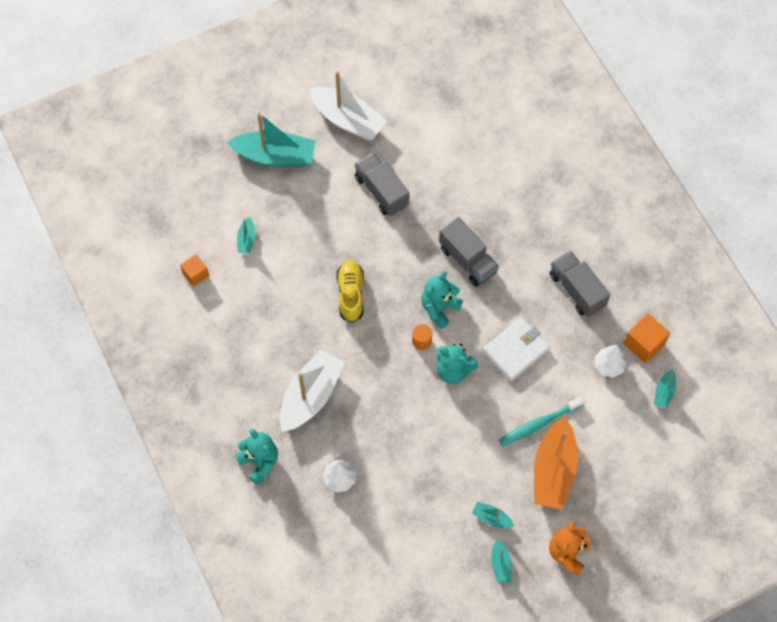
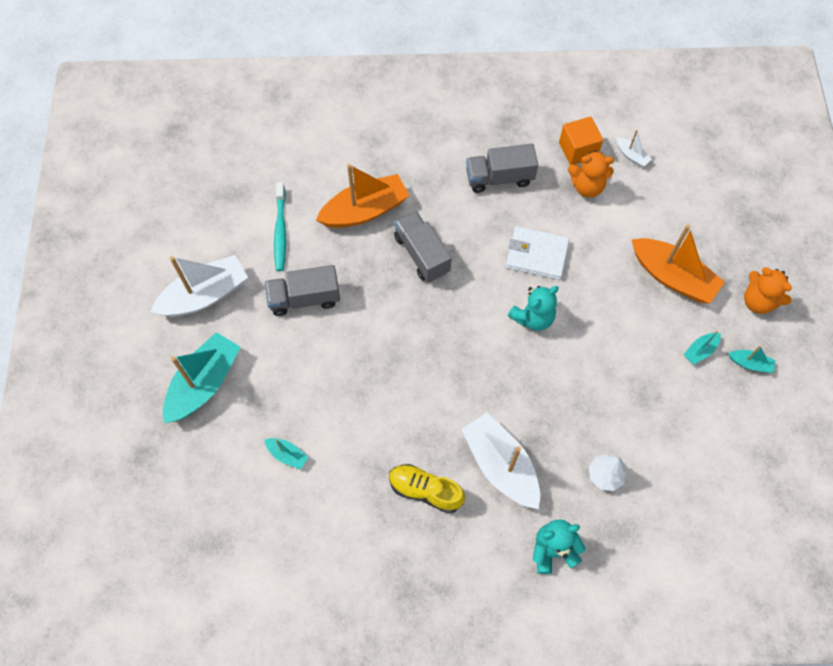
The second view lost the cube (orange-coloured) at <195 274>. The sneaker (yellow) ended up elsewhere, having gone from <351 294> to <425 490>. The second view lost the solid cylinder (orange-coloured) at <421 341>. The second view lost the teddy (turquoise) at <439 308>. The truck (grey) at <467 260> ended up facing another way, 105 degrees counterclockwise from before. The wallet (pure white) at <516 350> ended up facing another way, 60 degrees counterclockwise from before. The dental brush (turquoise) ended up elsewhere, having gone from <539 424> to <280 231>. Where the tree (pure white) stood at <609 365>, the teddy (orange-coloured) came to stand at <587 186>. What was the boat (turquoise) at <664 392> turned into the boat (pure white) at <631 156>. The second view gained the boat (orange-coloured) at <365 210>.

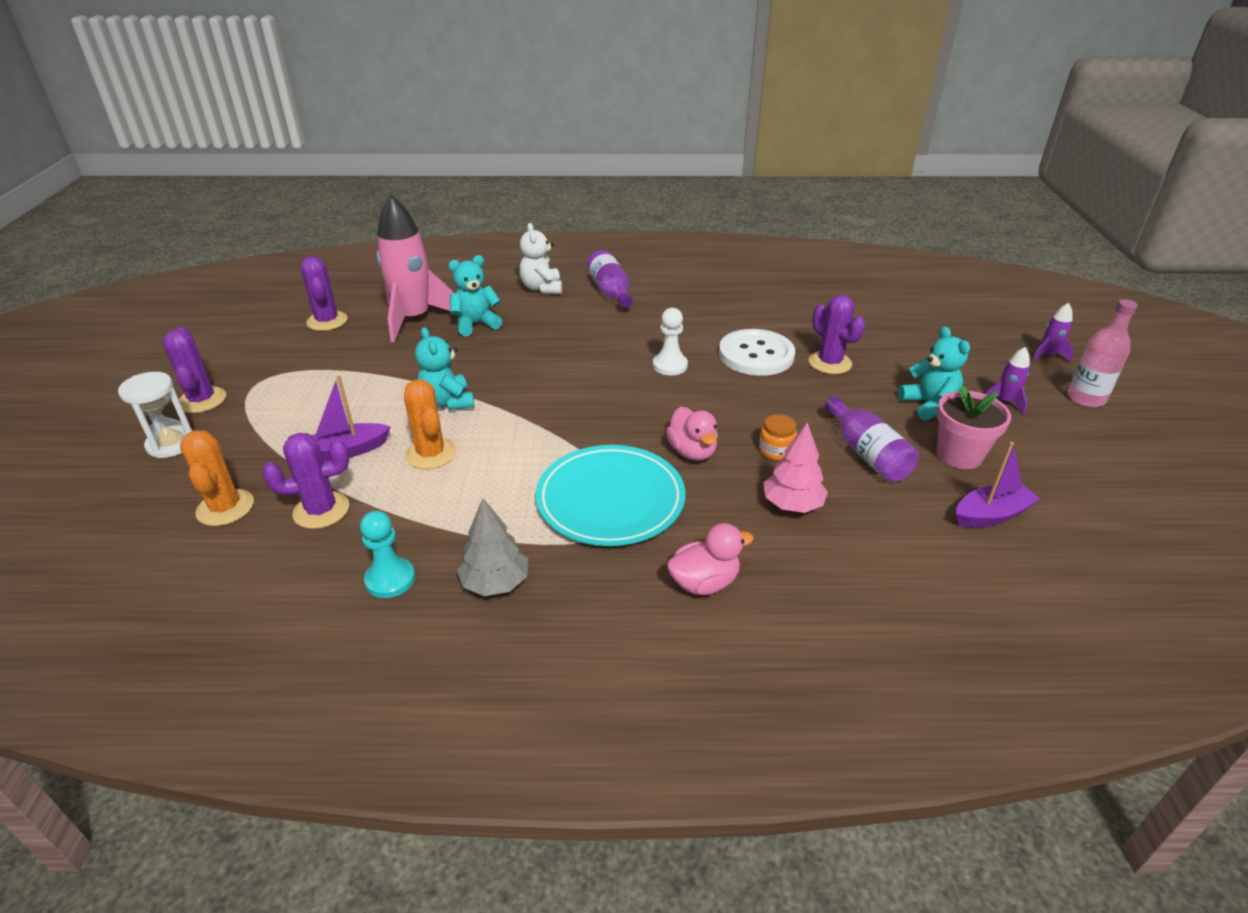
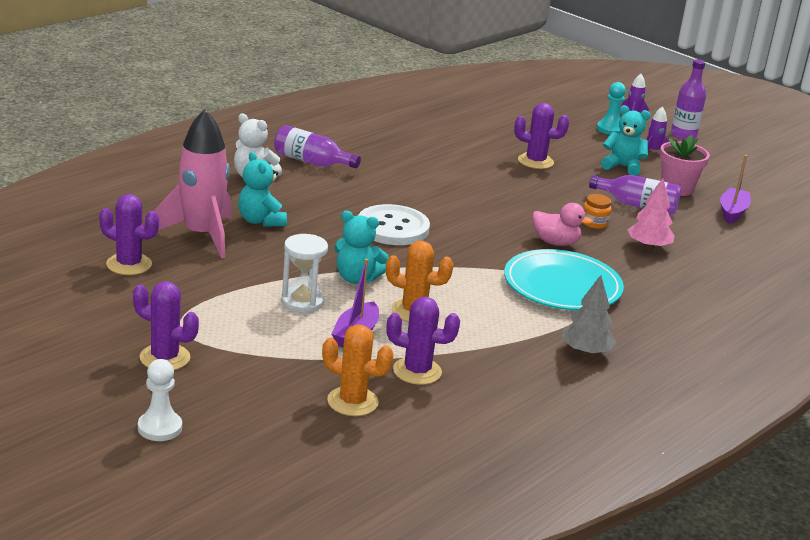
The sand timer (pure white) ended up elsewhere, having gone from <171 444> to <302 302>. The saguaro cactus (royal purple) at <321 510> ended up facing another way, 75 degrees clockwise from before. The pawn (turquoise) ended up elsewhere, having gone from <390 579> to <610 129>. The teddy (turquoise) at <476 324> ended up facing another way, 45 degrees counterclockwise from before. The pawn (pure white) ended up elsewhere, having gone from <670 365> to <160 428>. The second view lost the toy duck (rose-pink) at <704 582>. The button (pure white) ended up elsewhere, having gone from <756 355> to <393 228>. What was the bottle (rose-pink) at <1085 398> turned into the bottle (royal purple) at <683 135>.

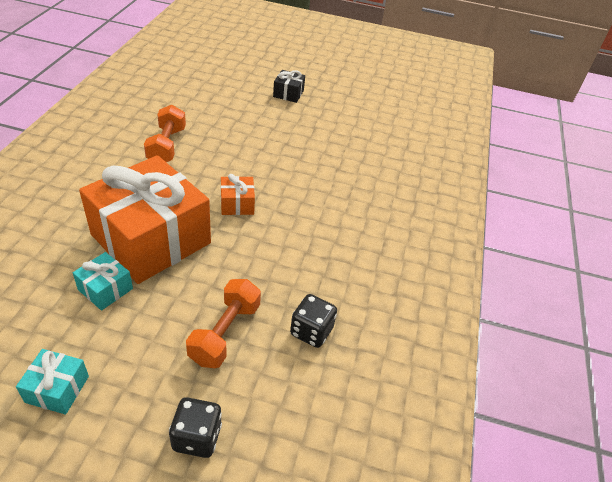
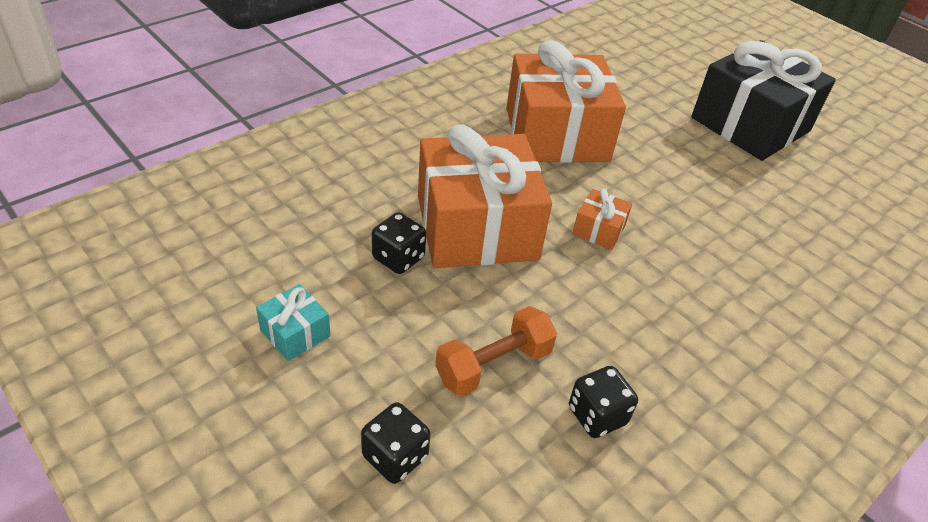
Where the present (turquoise) stood at <105 289>, the dice (black) came to stand at <398 258>. Where the free weight (orange-coloured) stood at <167 146>, the present (orange-coloured) came to stand at <556 134>. The size of the present (black) at <288 94> changed by a factor of 2.45.

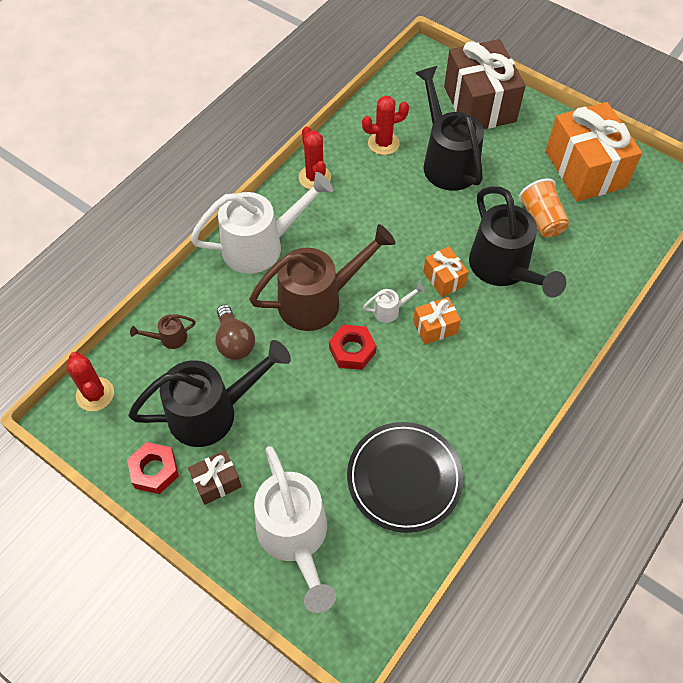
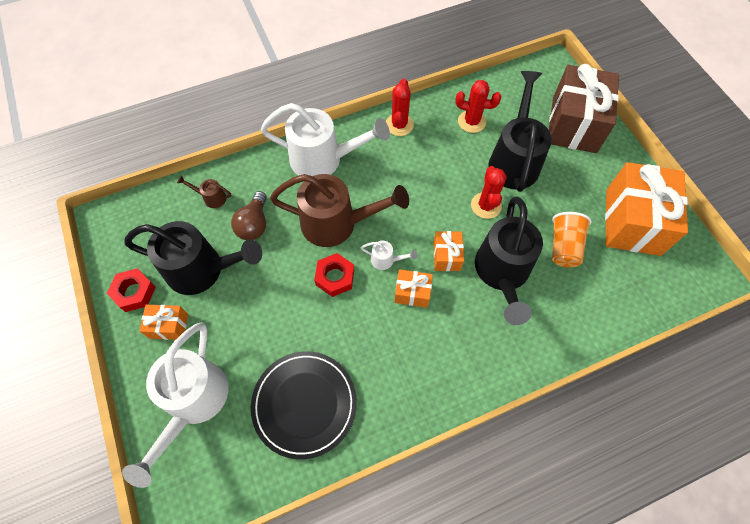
The saguaro cactus (crimson) ended up elsewhere, having gone from <95 394> to <486 205>. What was the present (brown) at <216 482> turned into the present (orange-coloured) at <169 326>.

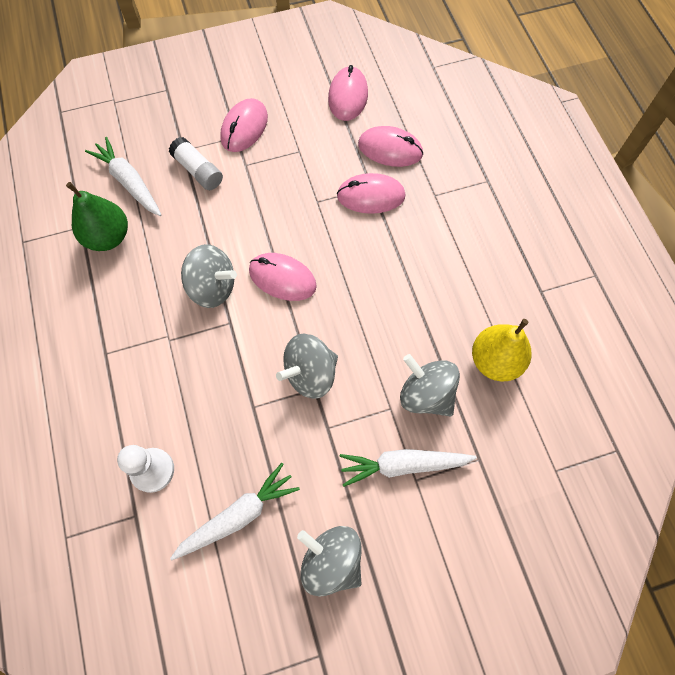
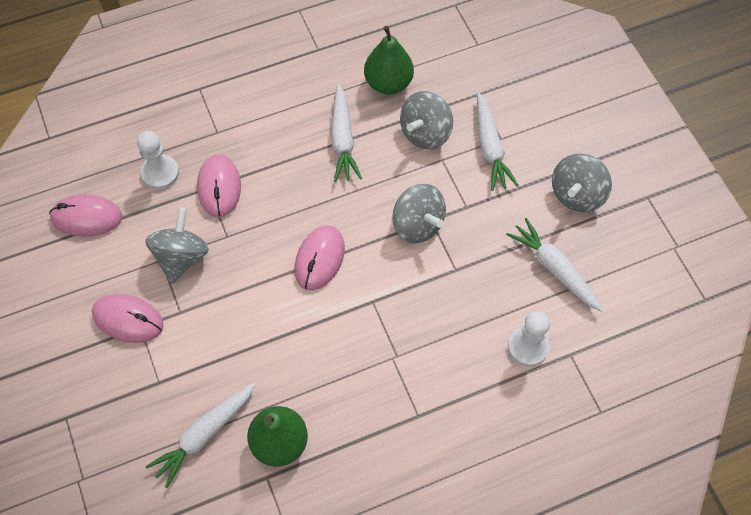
The second view lost the glue stick (pure white) at <198 171>. The whirligig (grey) ended up elsewhere, having gone from <212 287> to <181 257>. Where the computer mouse (rose-pink) stood at <390 149>, the pawn (pure white) came to stand at <160 173>. What was the pear (yellow) at <495 361> turned into the pear (green) at <388 83>. The second view gained the toy carrot (pure white) at <342 139>.

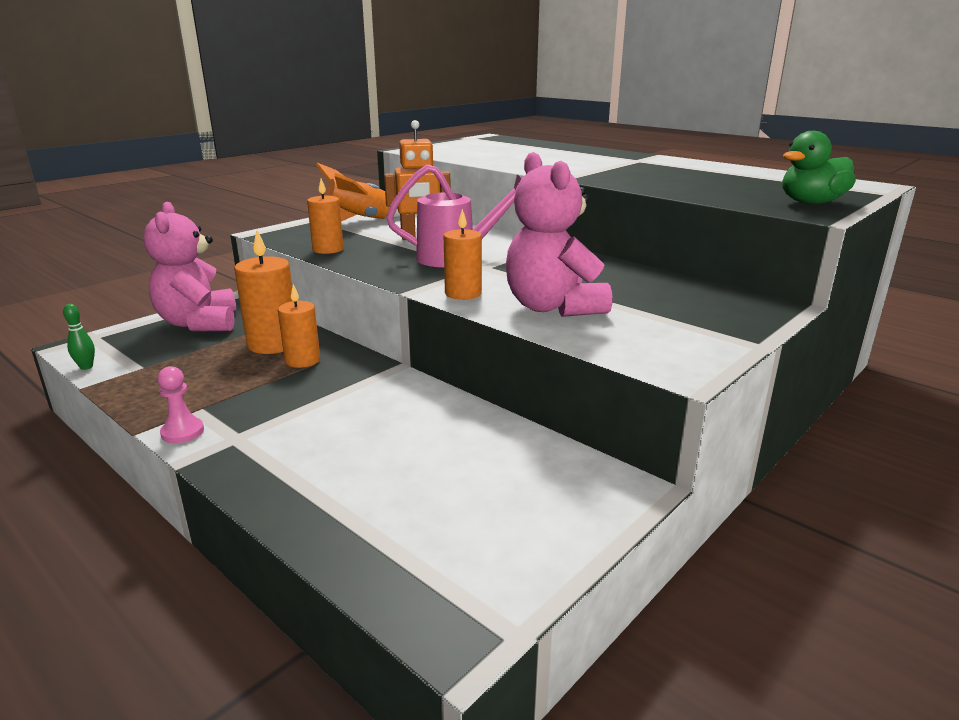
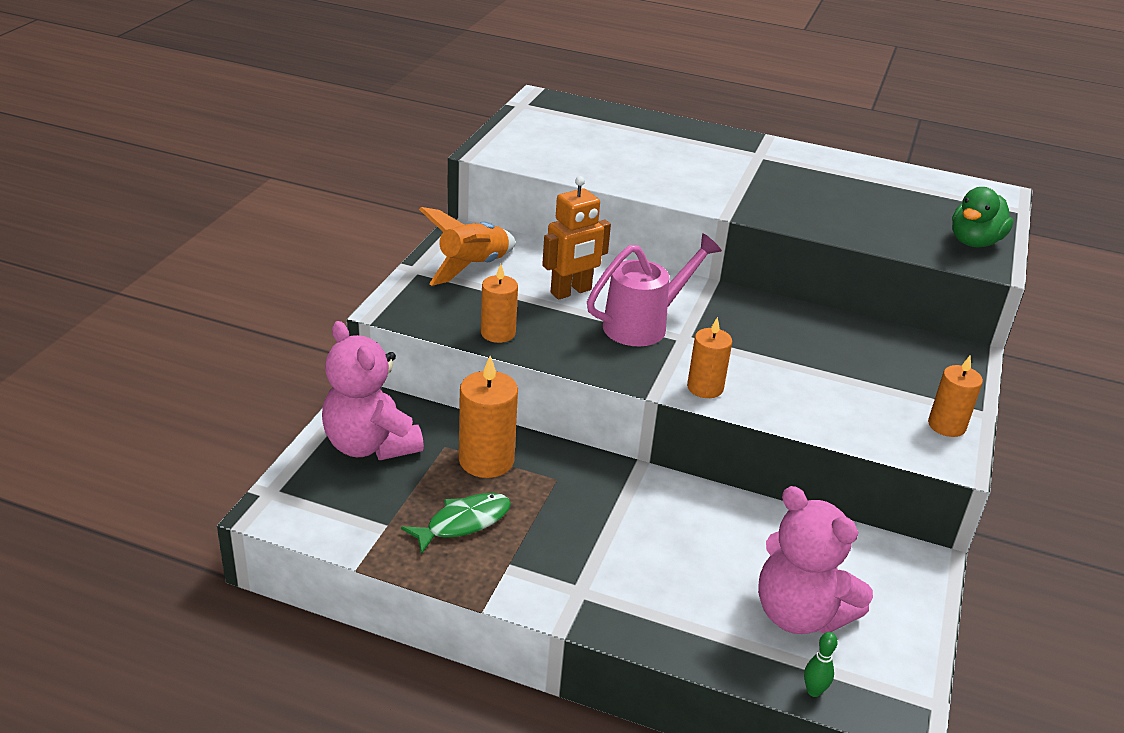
The bowling pin (green) ended up elsewhere, having gone from <86 367> to <813 691>. The second view lost the pawn (rose-pink) at <182 432>. The pillar candle (orange-coloured) ended up elsewhere, having gone from <302 360> to <946 425>. The teddy (rose-pink) ended up elsewhere, having gone from <553 307> to <799 614>. The second view gained the fish figure (green) at <463 523>.

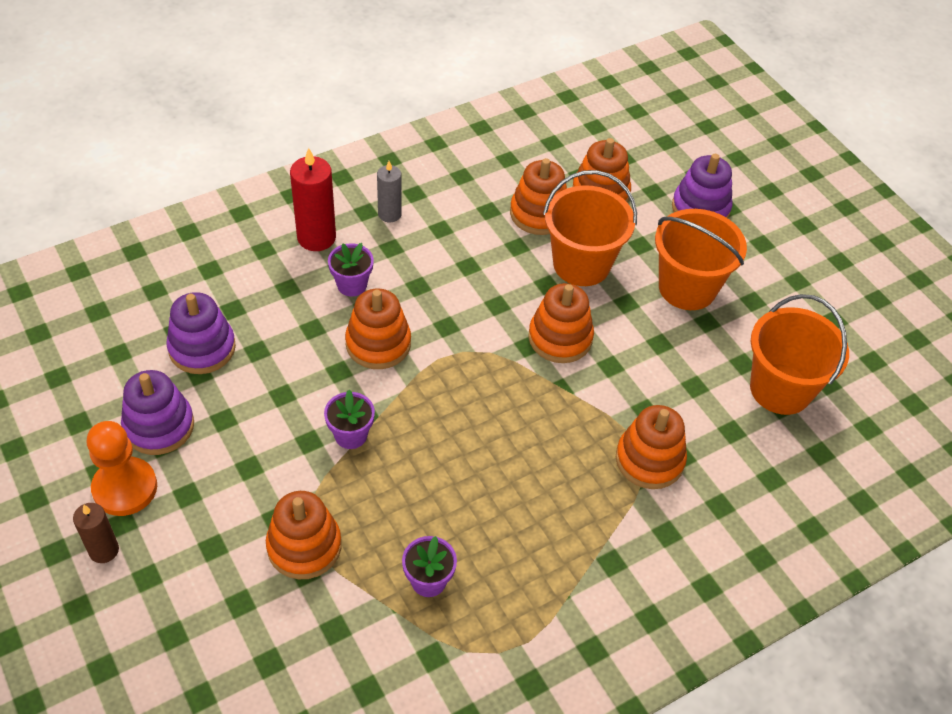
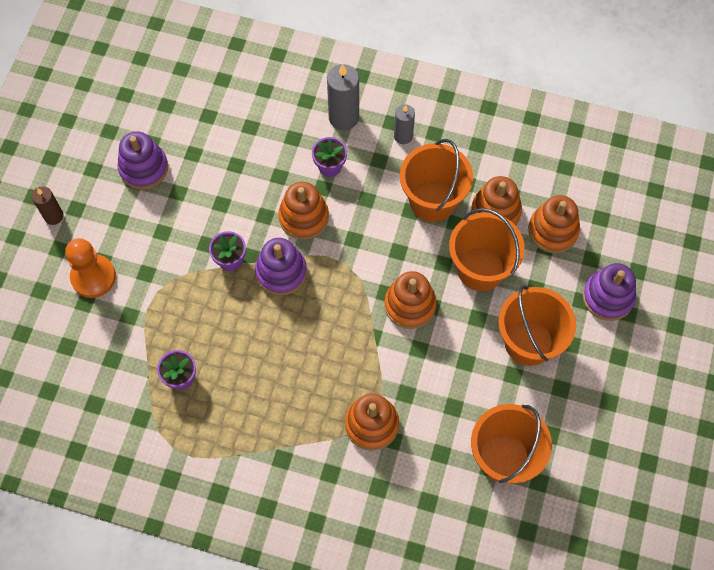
The pawn (orange-coloured) ended up elsewhere, having gone from <125 488> to <93 277>. The stacking toy (royal purple) ended up elsewhere, having gone from <202 348> to <281 272>. The second view lost the stacking toy (orange-coloured) at <304 546>. What was the pillar candle (crimson) at <316 237> turned into the pillar candle (grey) at <343 117>. The second view gained the sand bucket (orange-coloured) at <432 201>.

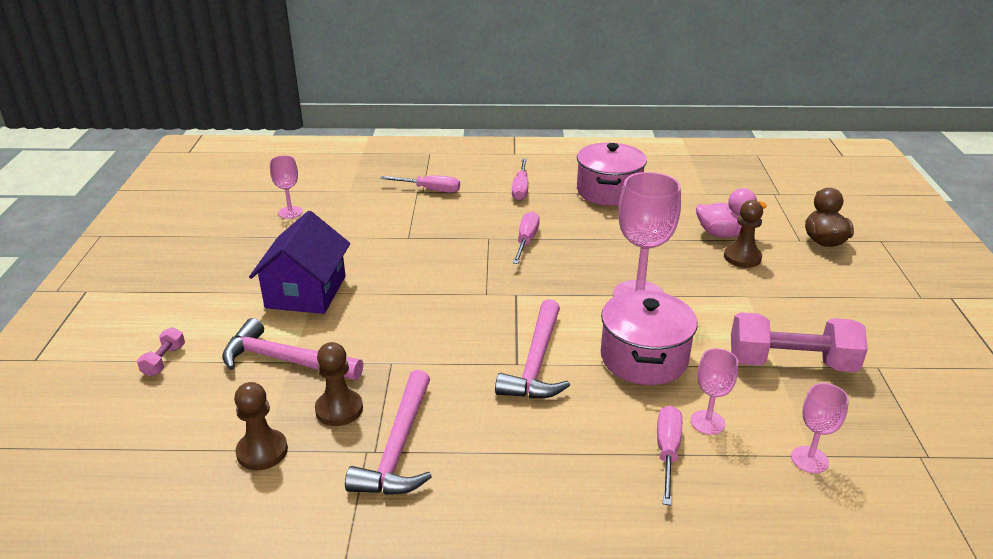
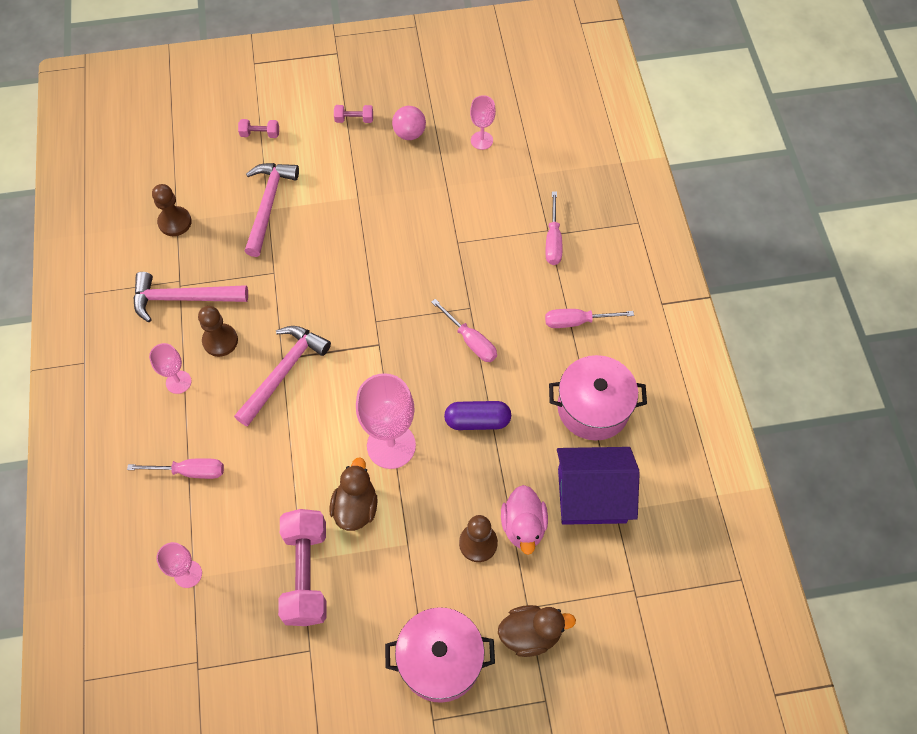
The house (royal purple) ended up elsewhere, having gone from <306 292> to <592 495>. The pawn (brown) ended up elsewhere, having gone from <339 409> to <220 341>. The carpenter's hammer (rose-pink) at <536 363> ended up facing another way, 120 degrees clockwise from before. The flat screwdriver (rose-pink) at <526 241> ended up facing another way, 45 degrees clockwise from before. The pot (rose-pink) ended up elsewhere, having gone from <644 358> to <440 660>. The goblet (rose-pink) ended up elsewhere, having gone from <707 422> to <178 382>. The second view gained the toy duck (brown) at <355 507>. The second view gained the free weight (rose-pink) at <354 119>. The second view gained the play ball (rose-pink) at <409 133>. The second view gained the pill (royal purple) at <477 420>.

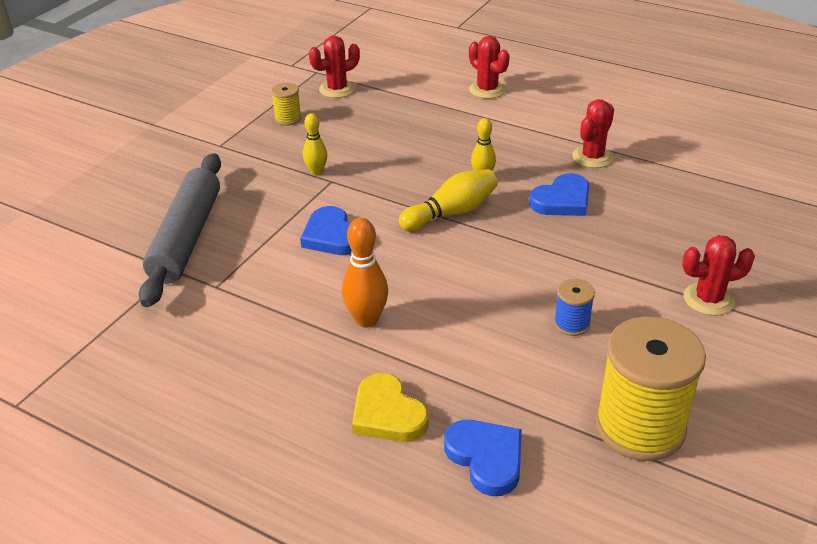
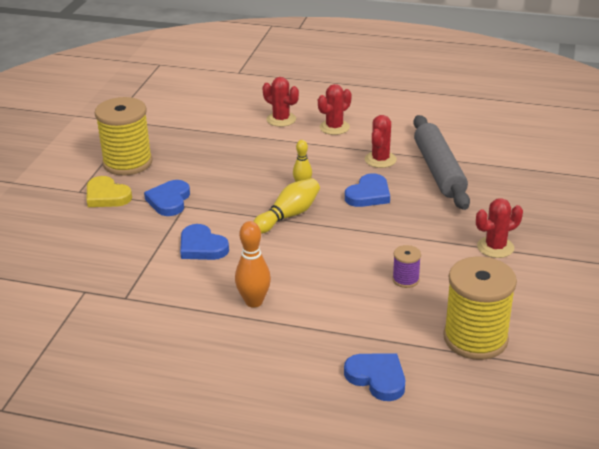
The pastry roller (grey) ended up elsewhere, having gone from <186 238> to <439 170>. The size of the reel of thread (yellow) at <288 119> changed by a factor of 2.20. Where the bowling pin (yellow) stood at <316 172>, the heart shape (blue) came to stand at <169 201>. The saguaro cactus (crimson) ended up elsewhere, having gone from <337 89> to <334 127>. The heart shape (yellow) ended up elsewhere, having gone from <387 414> to <107 196>. What was the reel of thread (blue) at <571 324> turned into the reel of thread (royal purple) at <405 279>.

